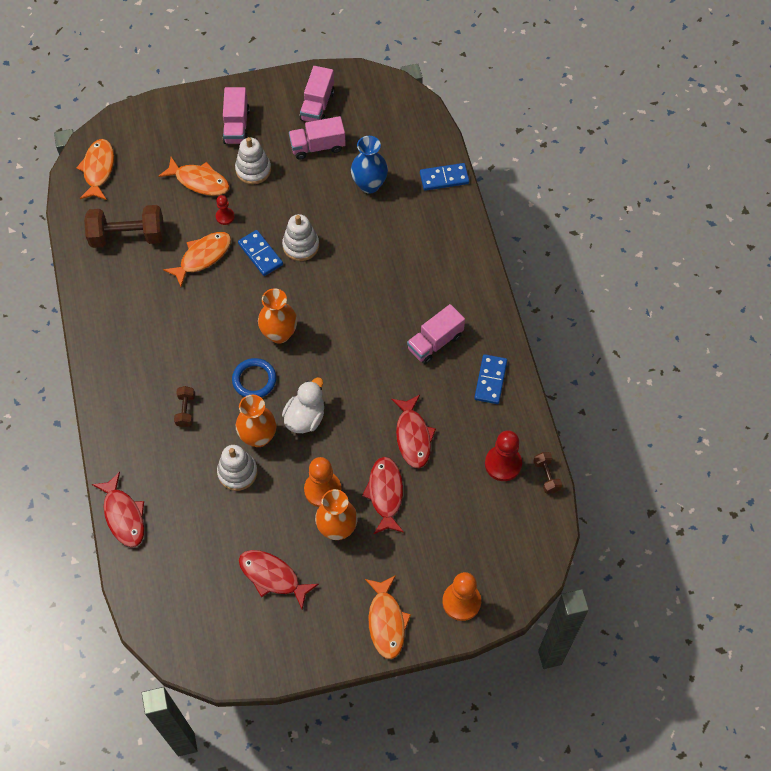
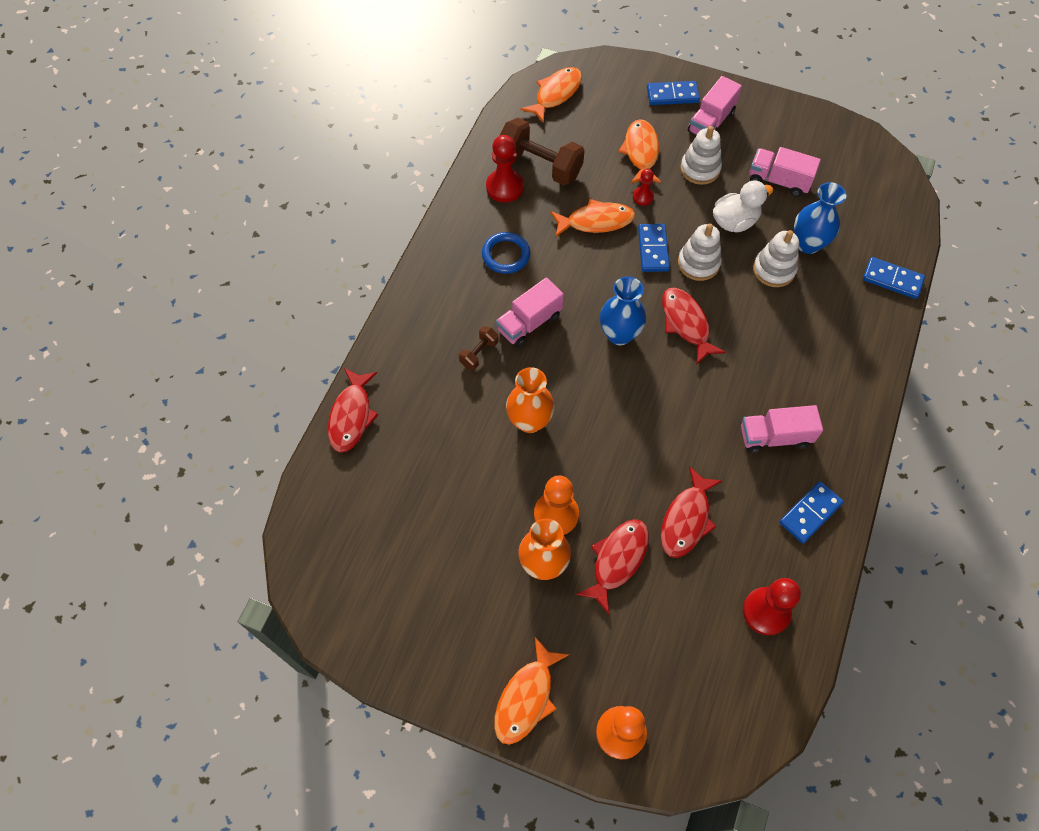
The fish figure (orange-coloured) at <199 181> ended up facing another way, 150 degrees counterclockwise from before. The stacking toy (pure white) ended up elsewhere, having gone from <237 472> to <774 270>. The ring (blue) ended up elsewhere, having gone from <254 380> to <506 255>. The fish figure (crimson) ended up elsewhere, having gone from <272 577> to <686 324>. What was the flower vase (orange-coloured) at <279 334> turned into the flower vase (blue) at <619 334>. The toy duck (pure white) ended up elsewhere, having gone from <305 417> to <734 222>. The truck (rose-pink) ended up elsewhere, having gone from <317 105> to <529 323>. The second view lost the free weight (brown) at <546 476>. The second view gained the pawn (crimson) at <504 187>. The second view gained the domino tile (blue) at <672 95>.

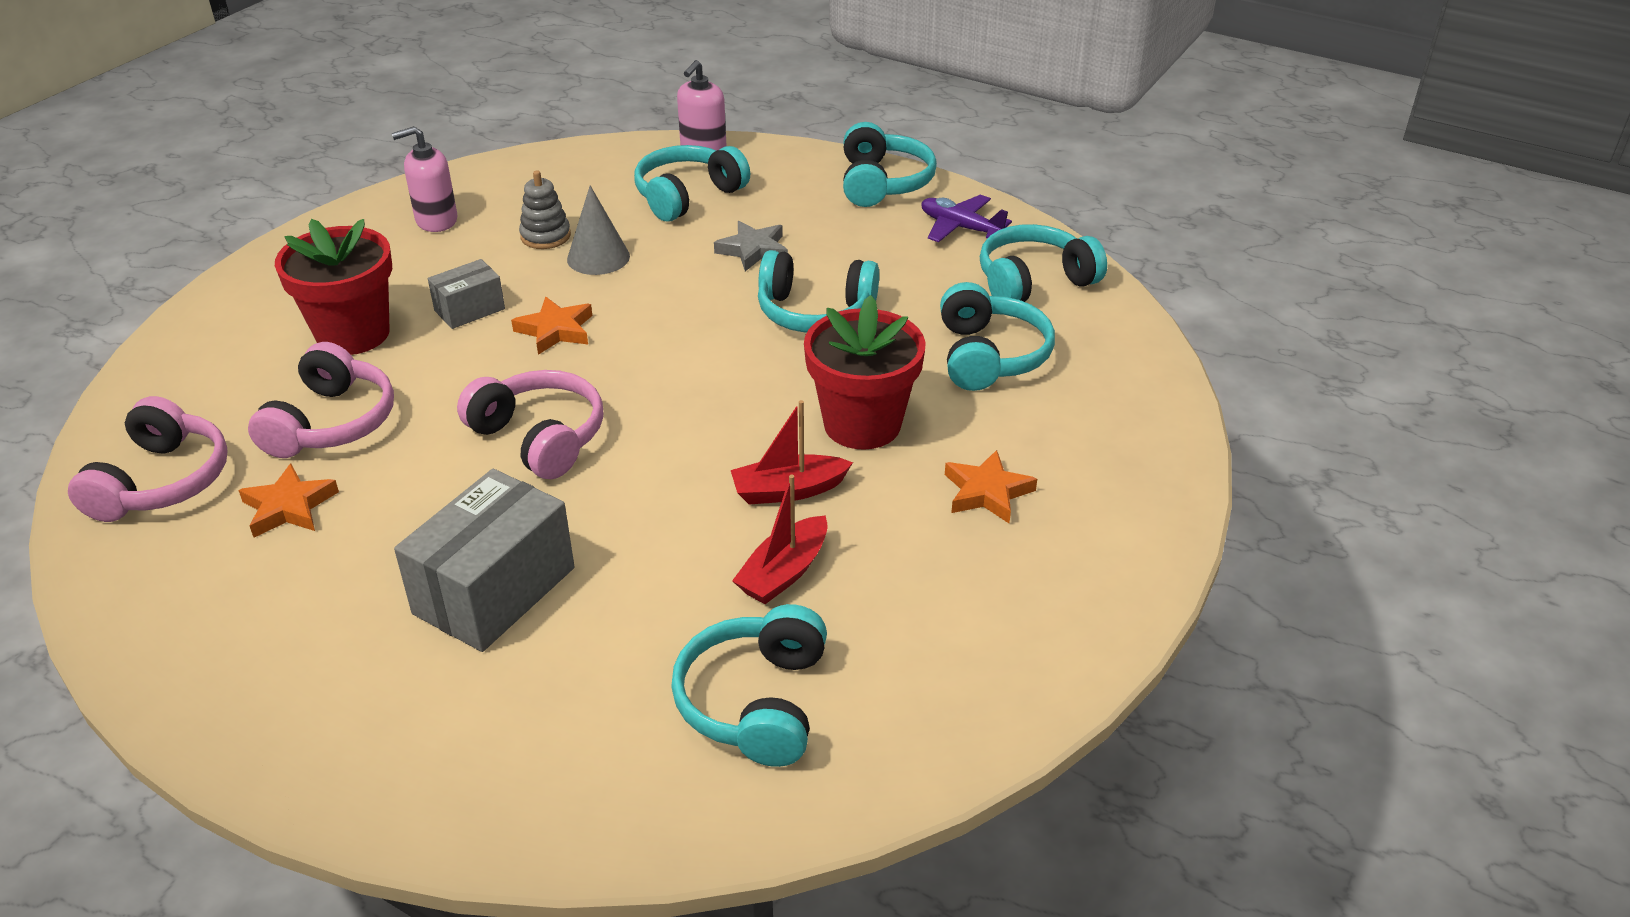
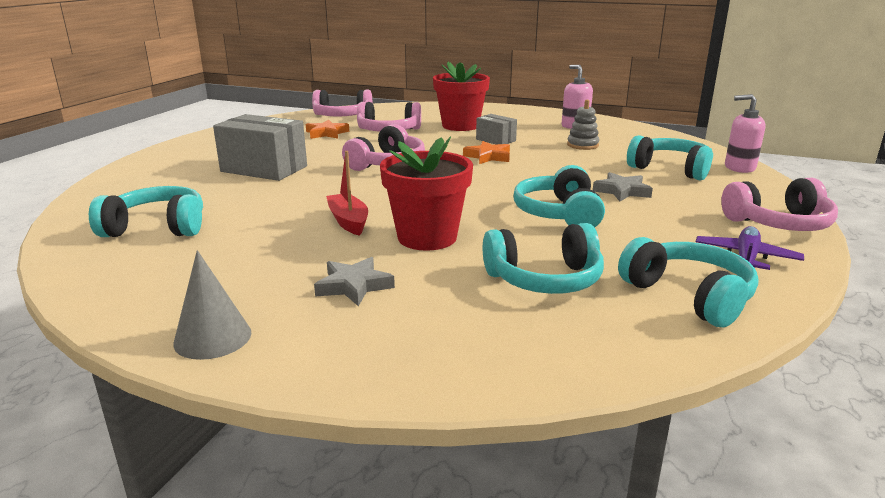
The cone shape (grey) ended up elsewhere, having gone from <598 257> to <213 337>. The second view lost the boat (crimson) at <784 572>. What was the headphones (turquoise) at <882 183> turned into the headphones (rose-pink) at <779 223>. What was the star shape (orange-coloured) at <987 492> turned into the star shape (grey) at <354 286>.

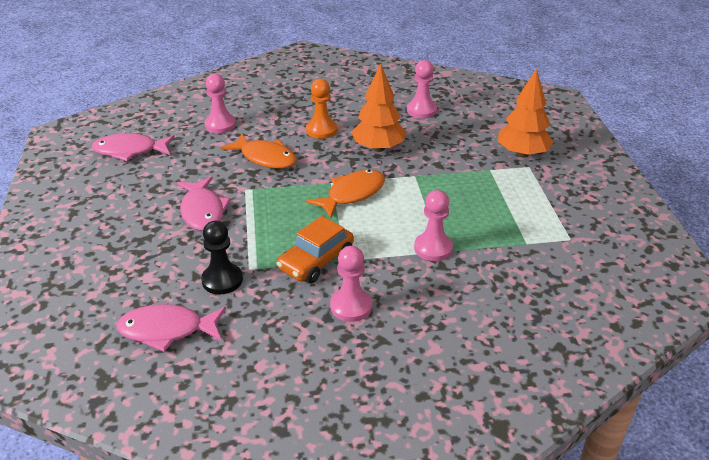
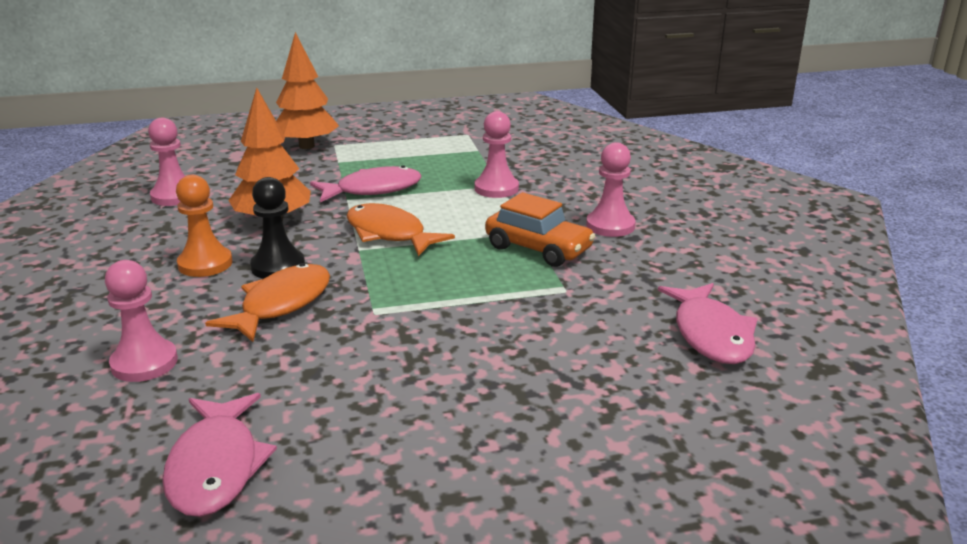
The fish figure (rose-pink) ended up elsewhere, having gone from <202 211> to <373 190>. The pawn (black) ended up elsewhere, having gone from <222 280> to <278 266>.

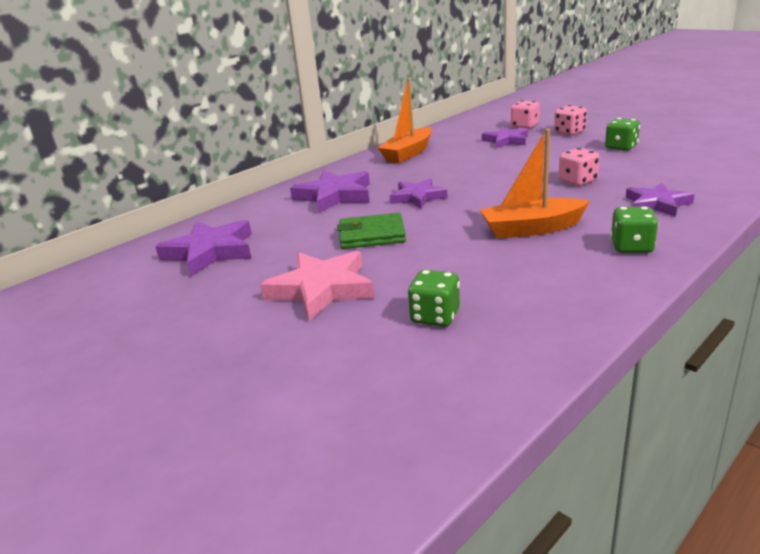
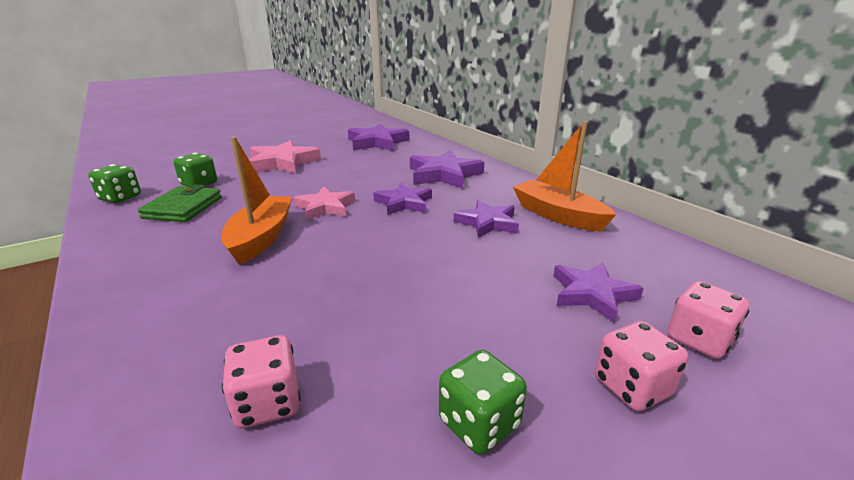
The wallet (green) ended up elsewhere, having gone from <372 235> to <183 208>. The dice (rose-pink) ended up elsewhere, having gone from <577 181> to <268 403>. The dice (green) ended up elsewhere, having gone from <631 247> to <120 198>. The star shape (royal purple) ended up elsewhere, having gone from <657 204> to <487 223>. The second view gained the star shape (rose-pink) at <325 207>.

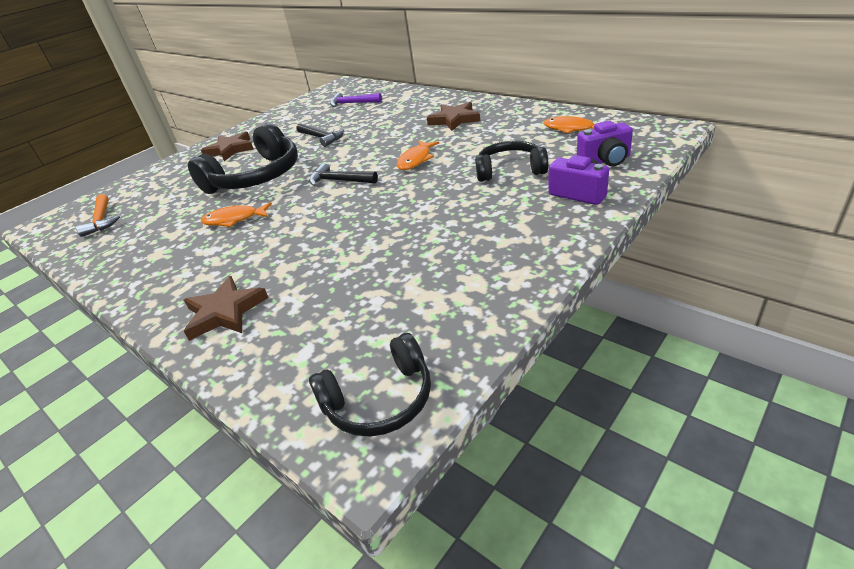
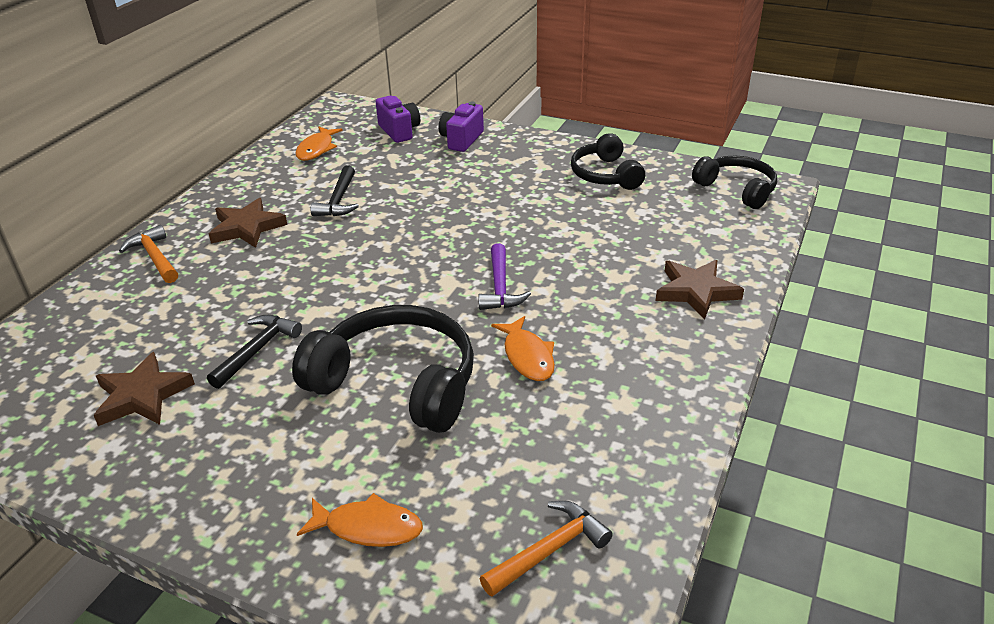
The star shape (brown) ended up elsewhere, having gone from <230 150> to <142 396>. The carpenter's hammer (black) ended up elsewhere, having gone from <339 181> to <339 200>. The carpenter's hammer (royal purple) ended up elsewhere, having gone from <352 103> to <500 287>. The fish figure (orange-coloured) ended up elsewhere, having gone from <416 160> to <368 528>. The headphones (black) ended up elsewhere, having gone from <510 170> to <605 175>. The second view gained the carpenter's hammer (orange-coloured) at <155 257>.

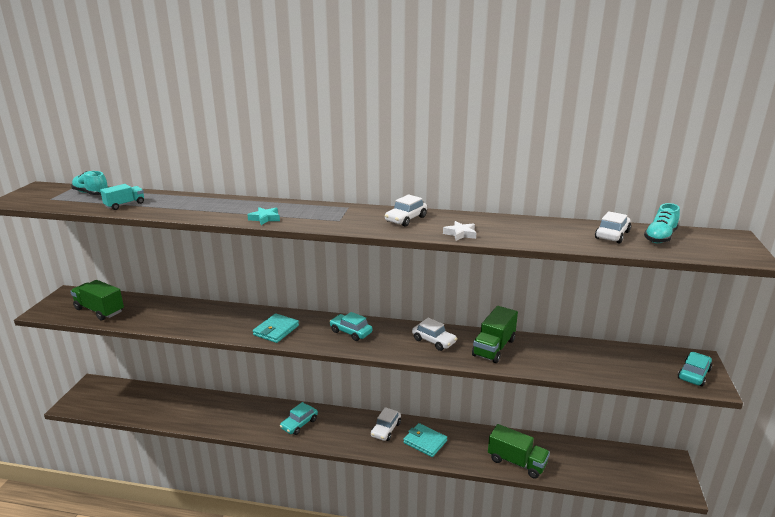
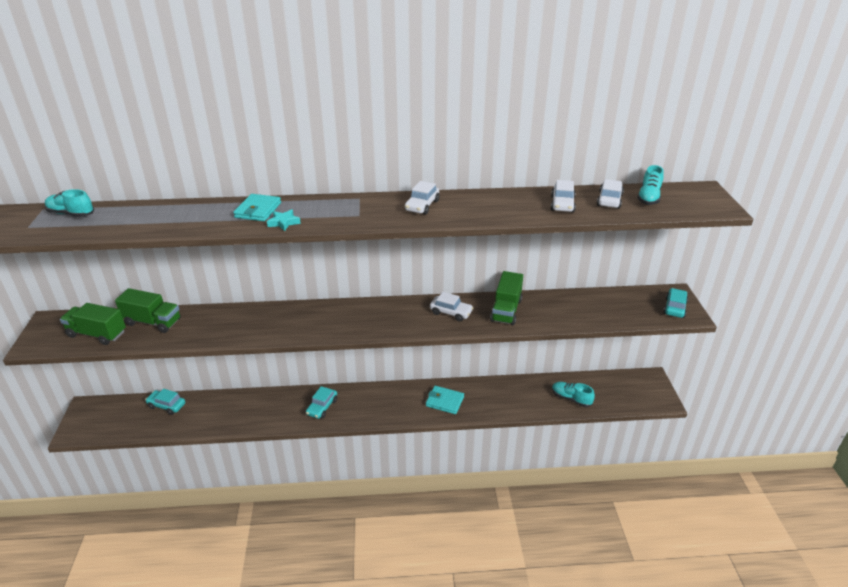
The second view lost the truck (turquoise) at <125 205>. The wallet (turquoise) ended up elsewhere, having gone from <276 330> to <258 210>. The car (turquoise) ended up elsewhere, having gone from <351 332> to <166 405>. The car (pure white) ended up elsewhere, having gone from <386 429> to <562 204>. The second view lost the star shape (pure white) at <460 234>. The truck (green) ended up elsewhere, having gone from <516 462> to <152 322>. The second view gained the sneaker (turquoise) at <571 399>.

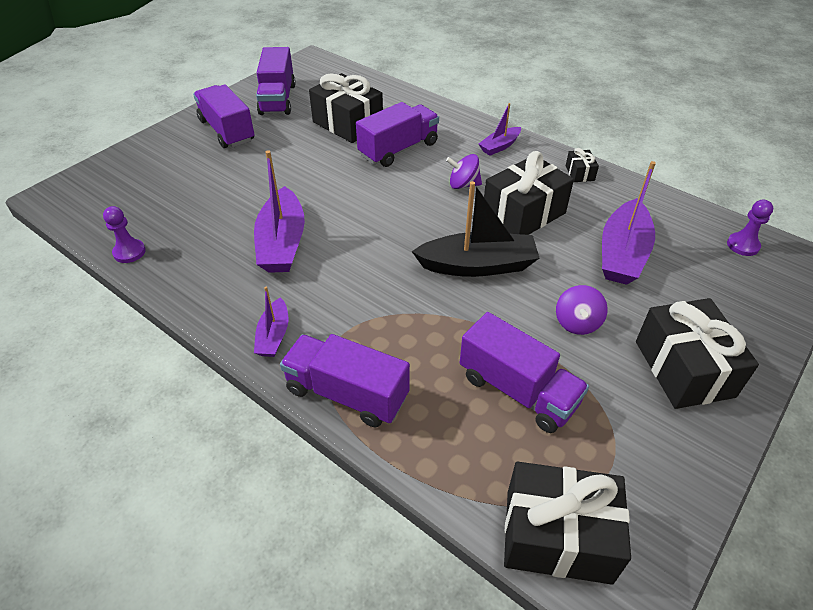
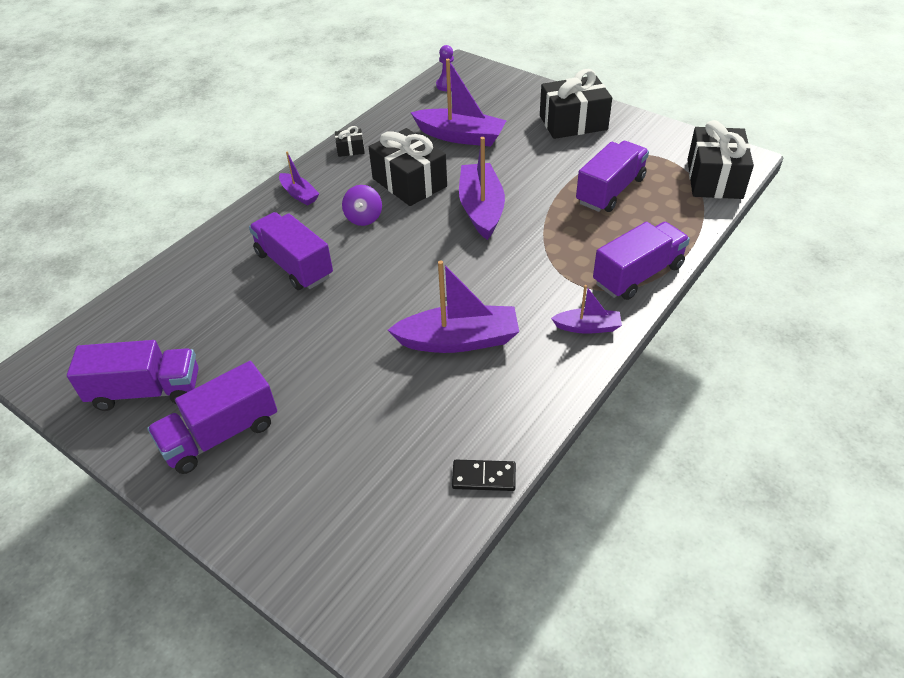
Where the pawn (royal purple) stood at <129 252>, the domino tile (black) came to stand at <483 477>. The truck (royal purple) at <347 393> ended up facing another way, 150 degrees counterclockwise from before. The second view lost the present (black) at <348 123>. What was the boat (black) at <477 265> turned into the boat (royal purple) at <481 209>. The second view lost the whirligig (royal purple) at <577 323>.

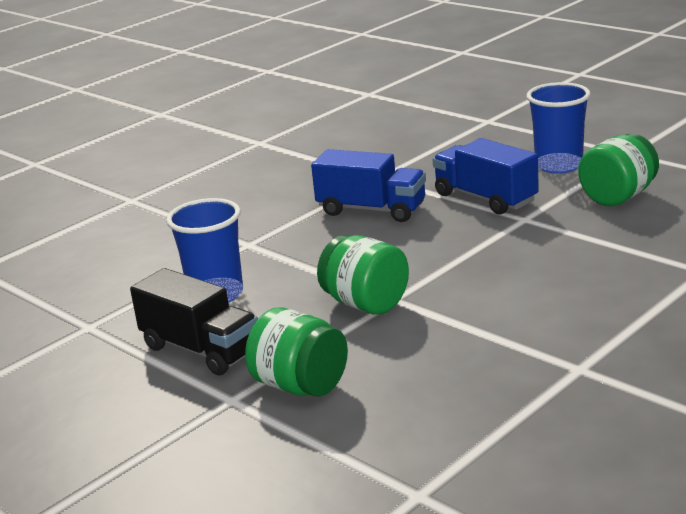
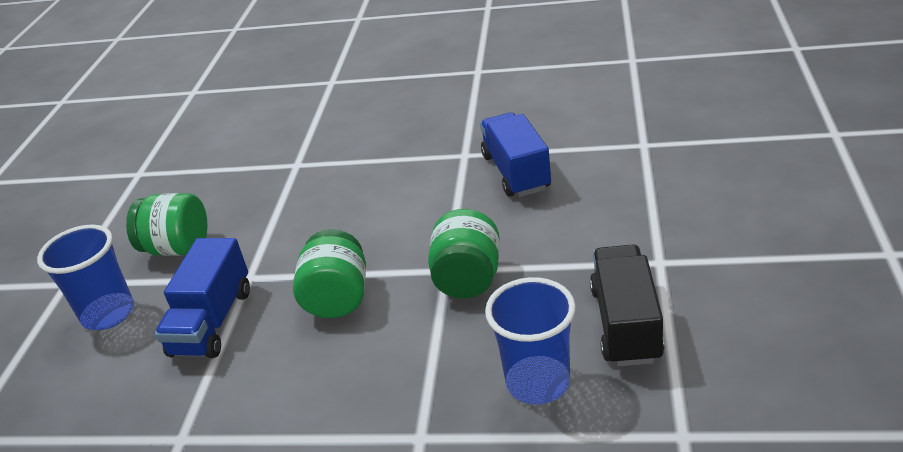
The jam jar (green) ended up elsewhere, having gone from <300 386> to <338 298>. The truck (blue) ended up elsewhere, having gone from <371 210> to <516 172>.

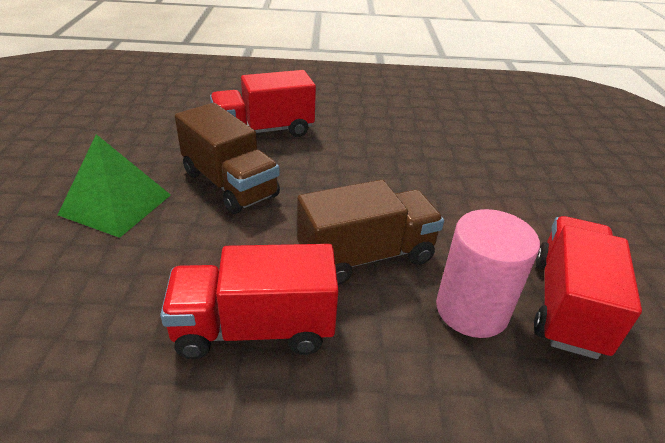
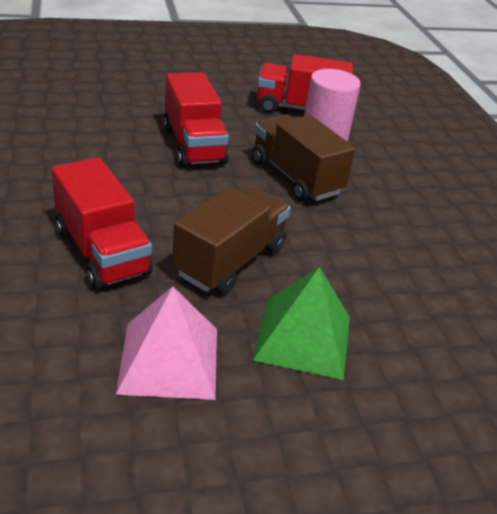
The truck (crimson) ended up elsewhere, having gone from <254 328> to <193 145>. The second view gained the pyramid (rose-pink) at <169 360>.

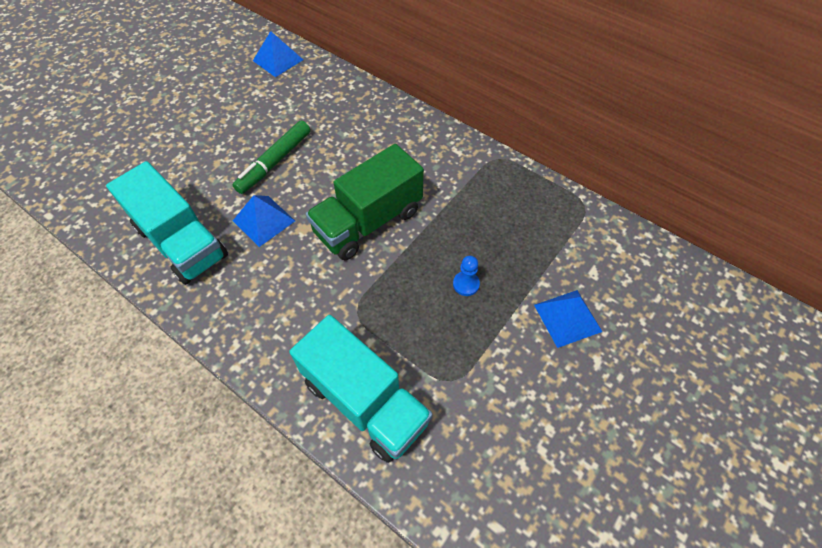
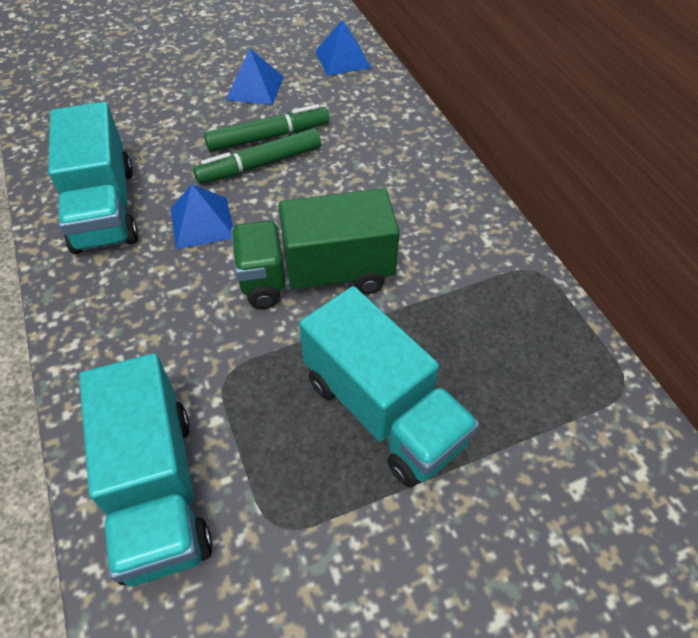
Where the pawn (blue) stood at <466 284>, the truck (turquoise) came to stand at <383 411>. The pyramid (blue) ended up elsewhere, having gone from <567 318> to <255 88>. The second view gained the marker (green) at <268 137>.

